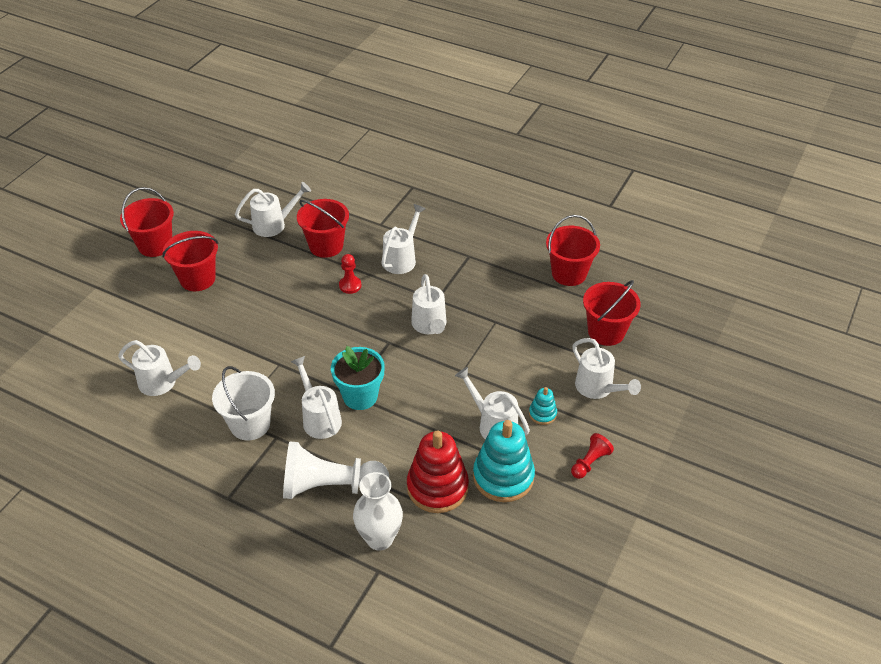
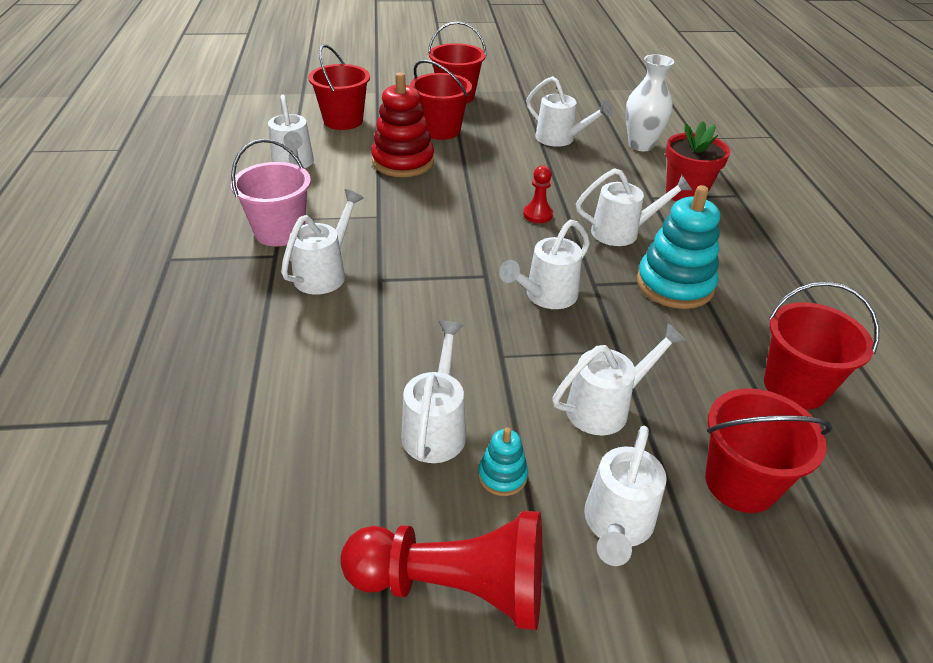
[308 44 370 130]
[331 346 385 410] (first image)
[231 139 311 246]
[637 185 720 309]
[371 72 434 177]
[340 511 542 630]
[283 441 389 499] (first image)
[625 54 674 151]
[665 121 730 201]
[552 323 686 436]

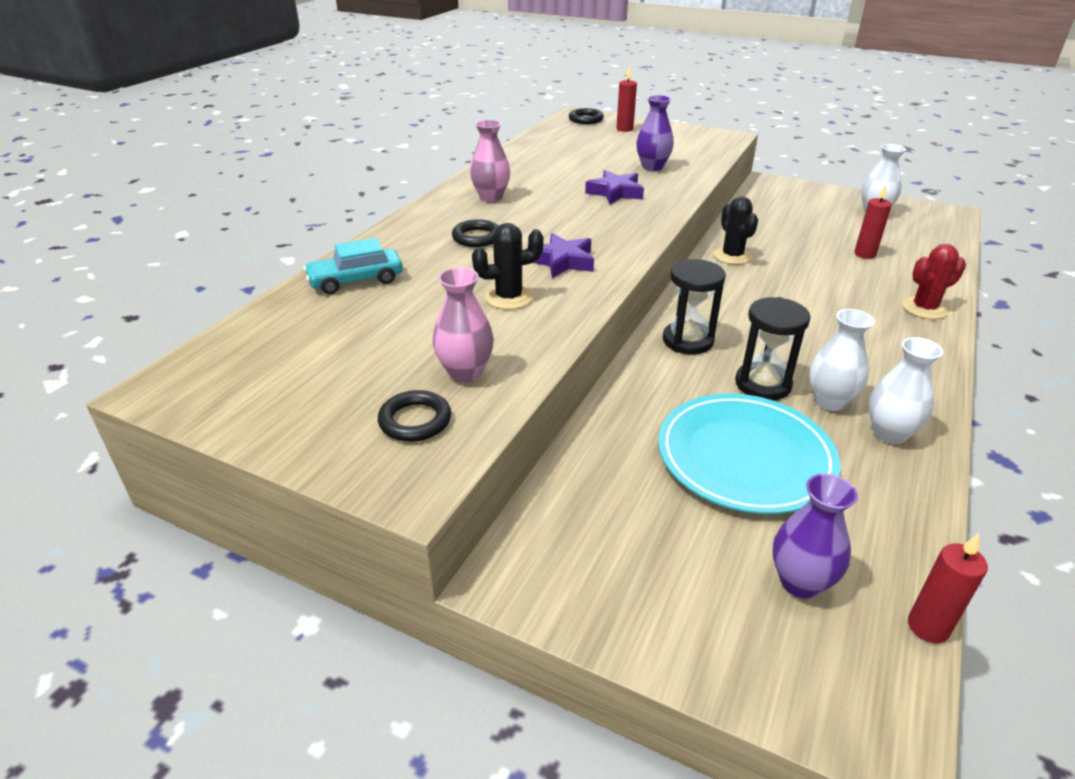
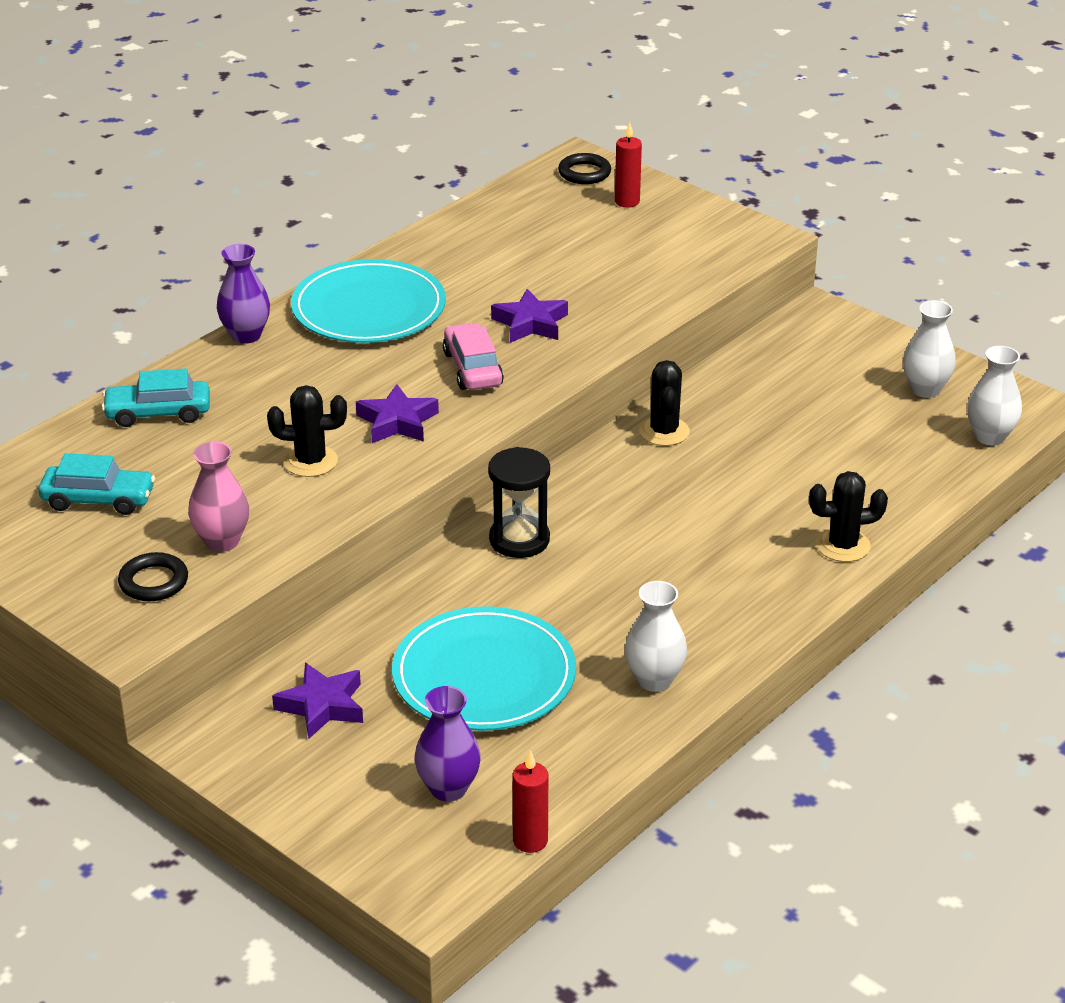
[217 244 270 344]
[291 259 446 343]
[854 184 892 259] (first image)
[452 219 499 247] (first image)
[809 471 888 562]
[735 297 811 400] (first image)
[967 346 1022 445]
[443 323 504 390]
[39 453 155 515]
[272 663 363 739]

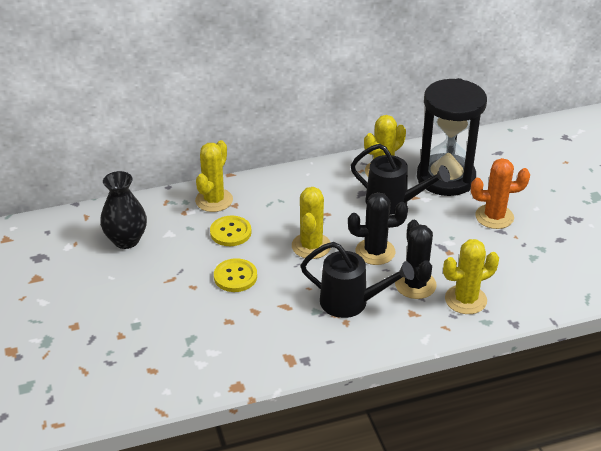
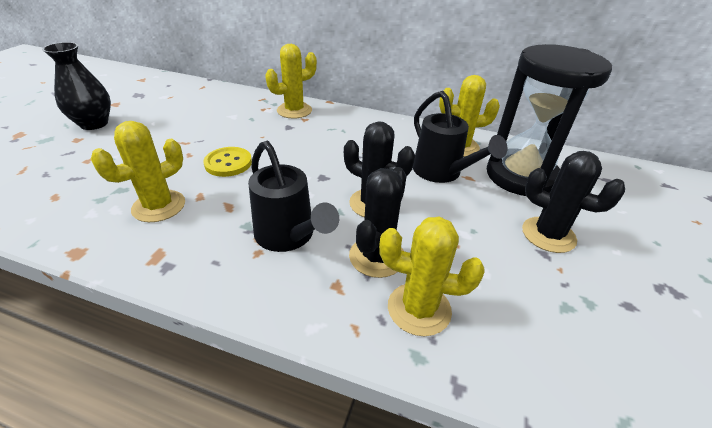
[522 151 625 253]
[42 42 111 130]
[91 121 185 222]
[210 216 252 246] (first image)

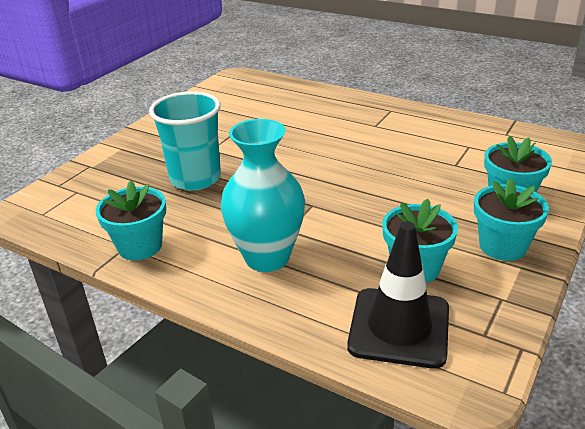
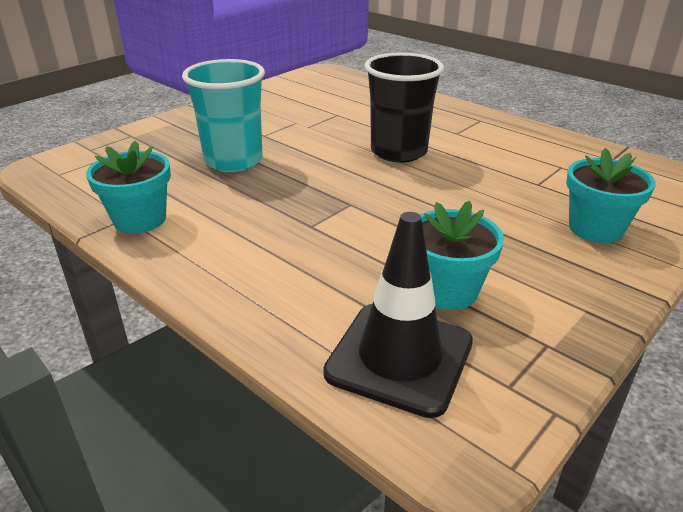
[221 119 305 272] (first image)
[474 178 549 261] (first image)
[365 53 444 162]

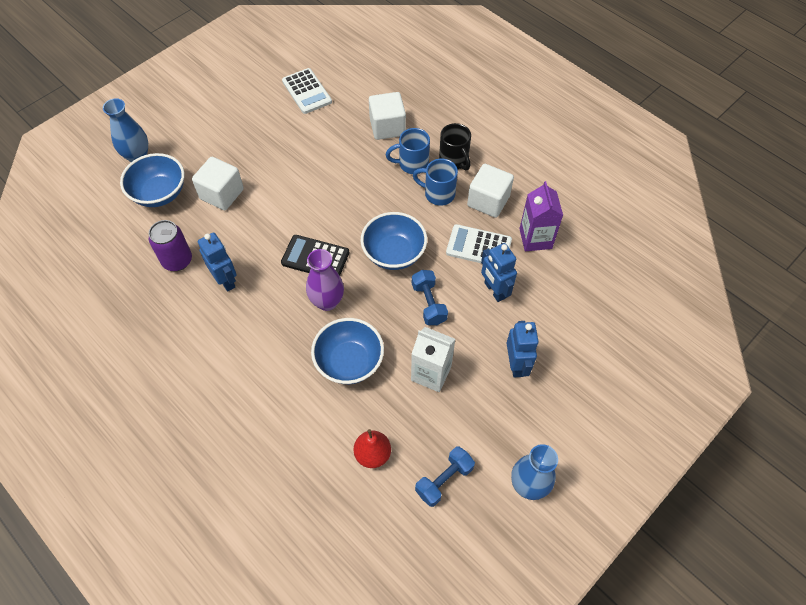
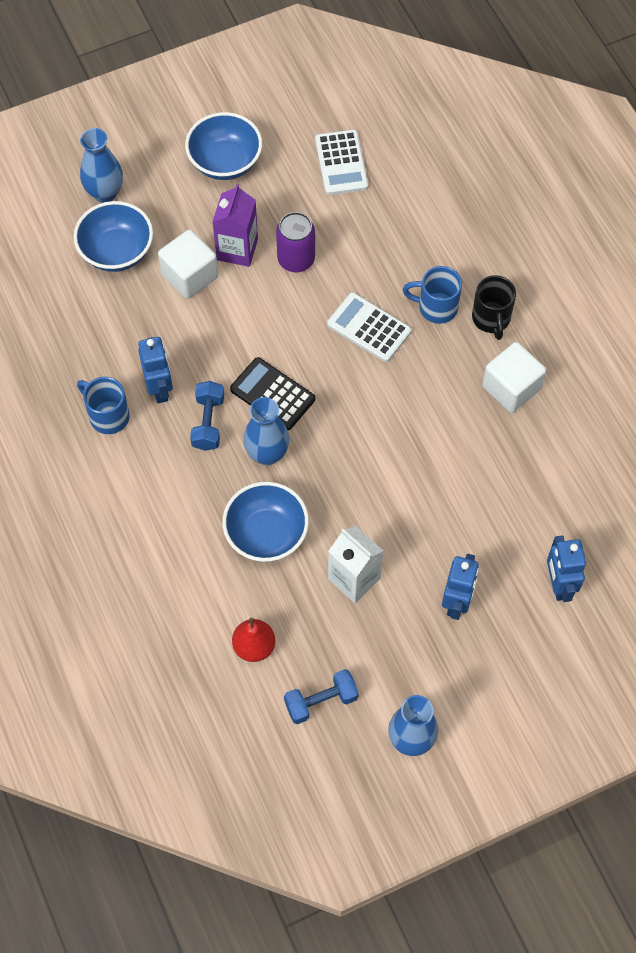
[369 92 406 140] (first image)
[77 377 130 434]
[213 184 258 267]
[185 112 262 180]
[276 212 315 272]
[327 293 411 362]
[547 535 586 602]
[243 397 289 465]
[190 381 224 451]

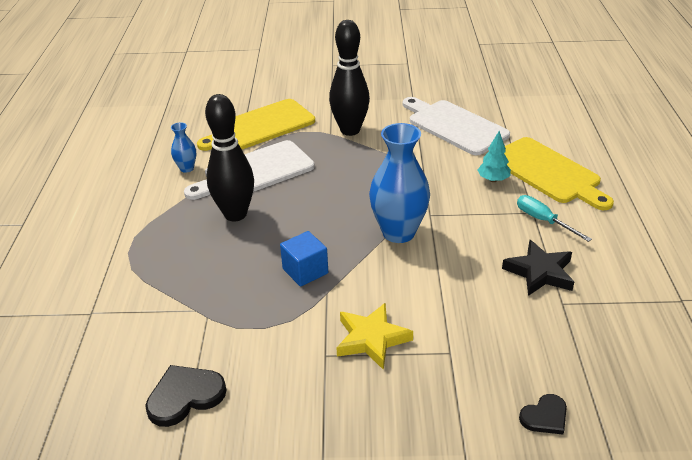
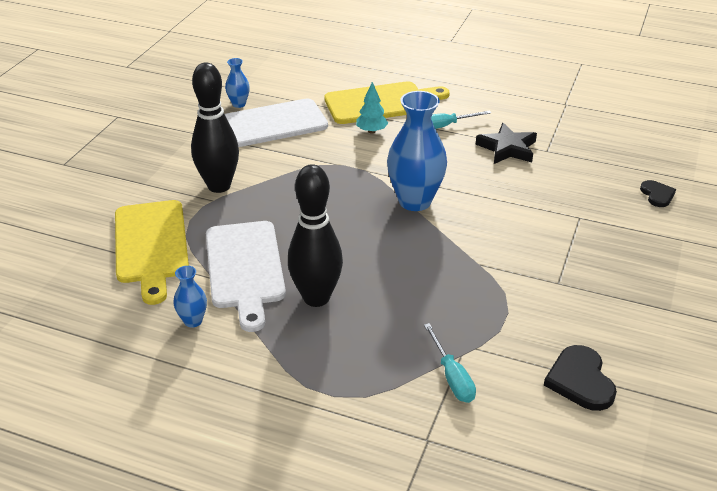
[280 231 328 287] (first image)
[336 303 413 370] (first image)
[225 58 250 108]
[424 323 476 403]

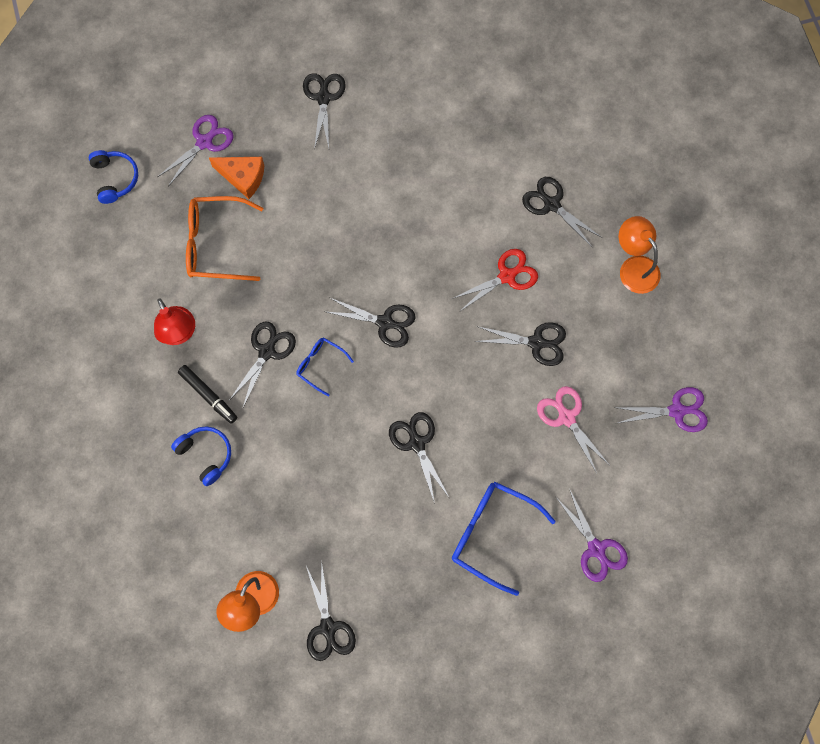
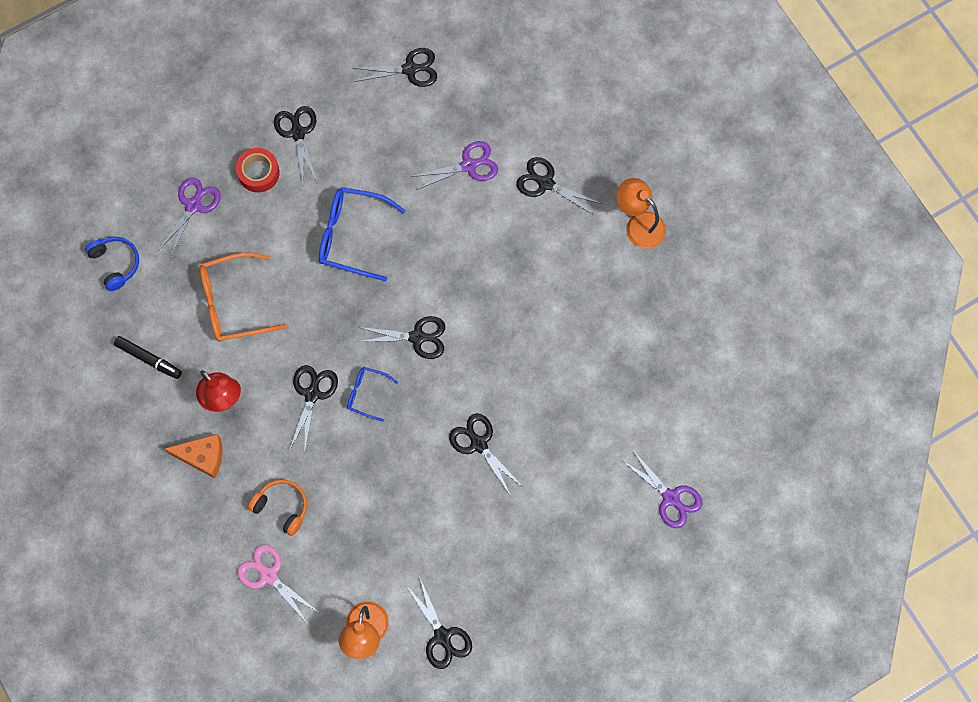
[164 434 222 479]
[452 249 538 312] (first image)
[353 48 437 87]
[114 336 182 379]
[237 545 318 624]
[411 141 498 190]
[248 479 307 536]
[319 187 406 281]
[236 148 280 192]

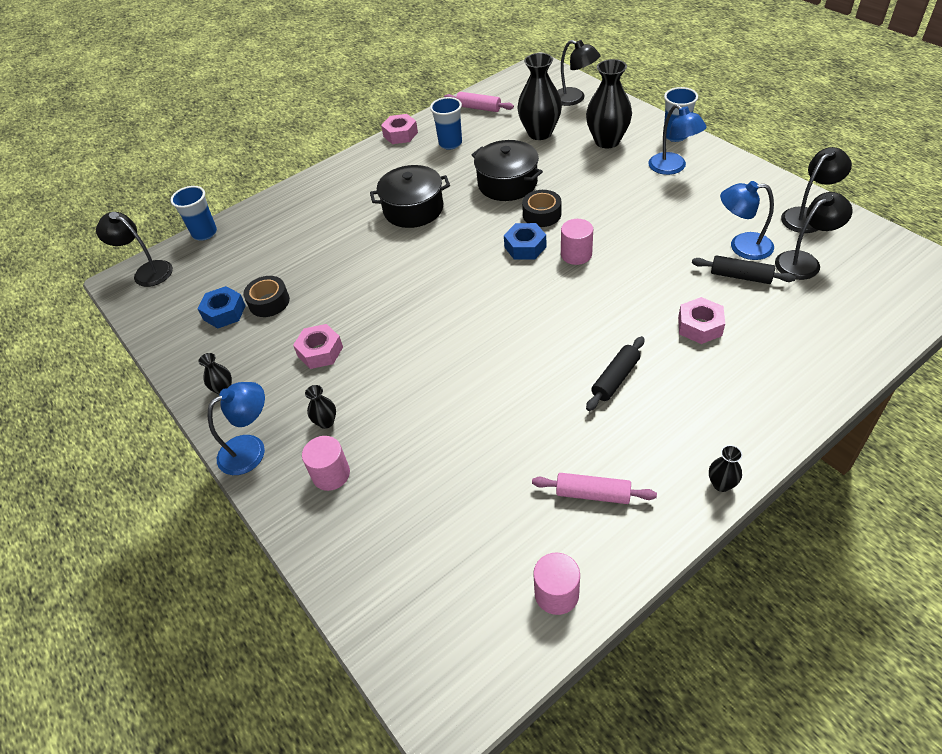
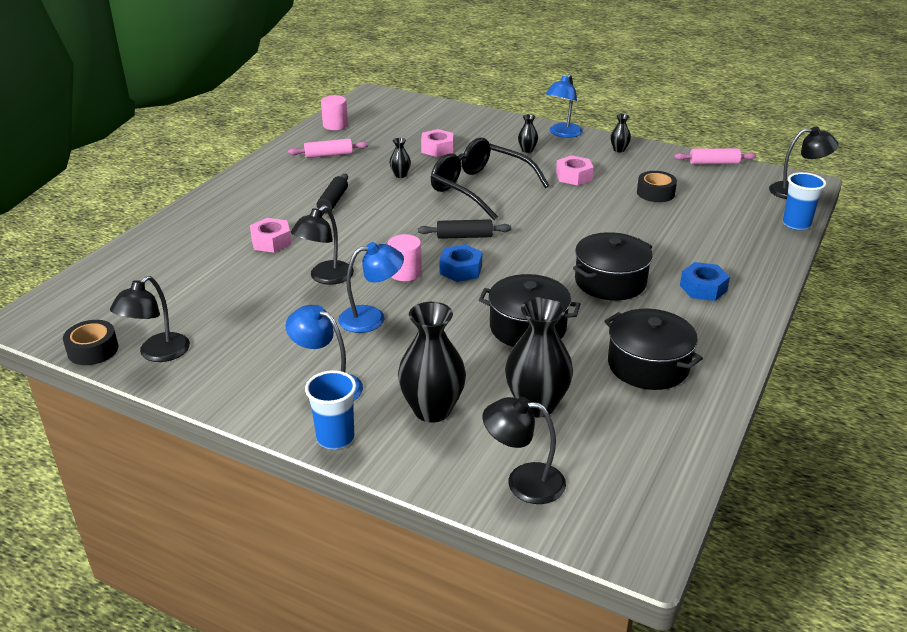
[674 148 756 164]
[605 308 703 390]
[421 129 453 157]
[338 242 404 333]
[63 320 118 365]
[291 205 354 285]
[418 219 511 239]
[680 262 730 301]
[302 436 350 491] (first image)
[389 138 411 178]
[431 138 549 220]

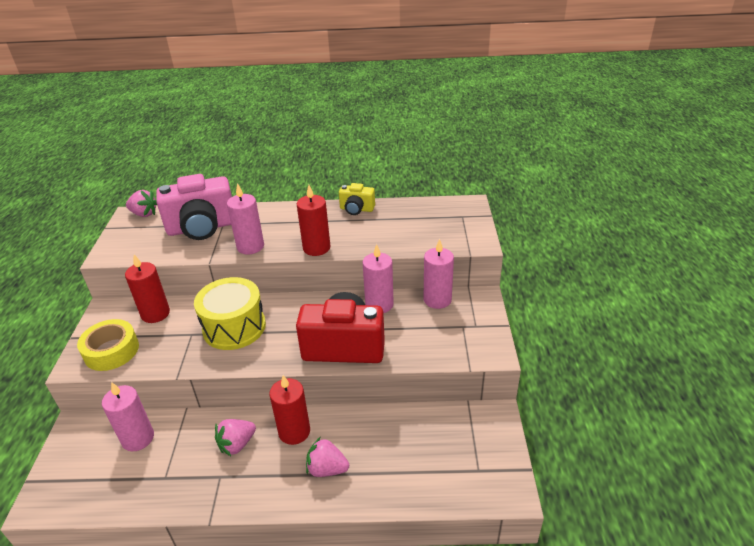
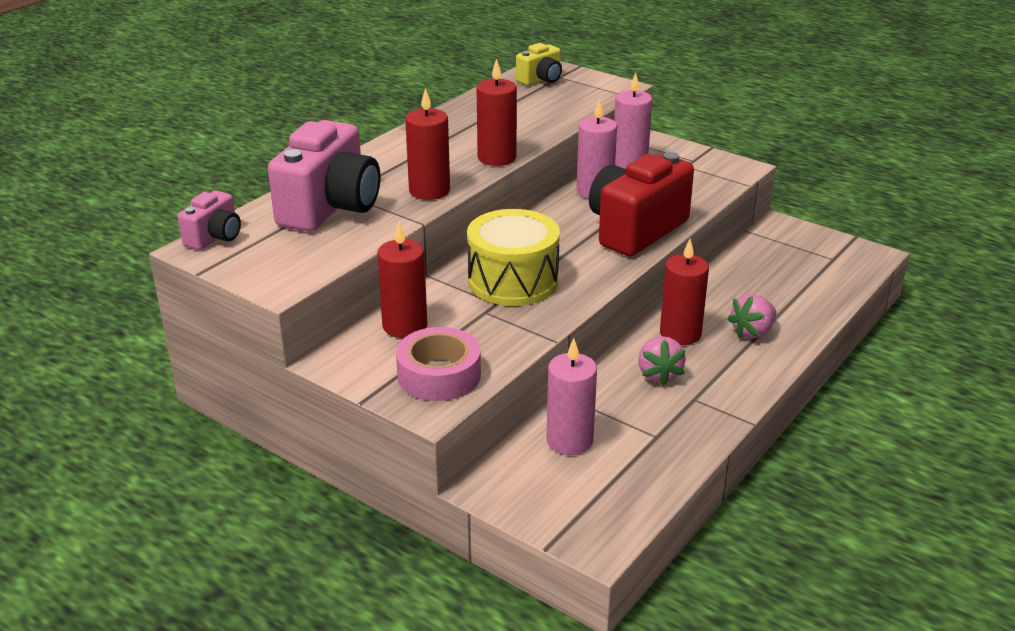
[405 88 450 200]
[516 43 562 85]
[178 190 241 250]
[396 327 481 401]

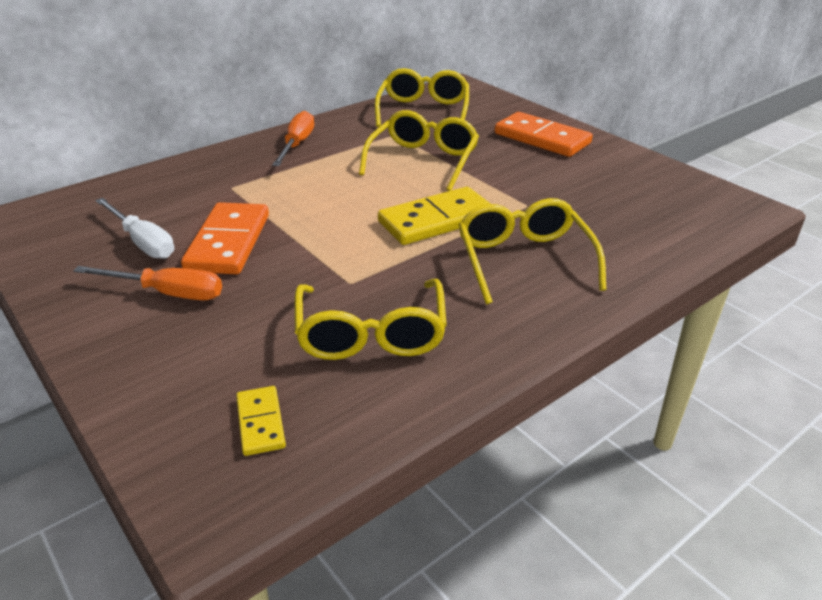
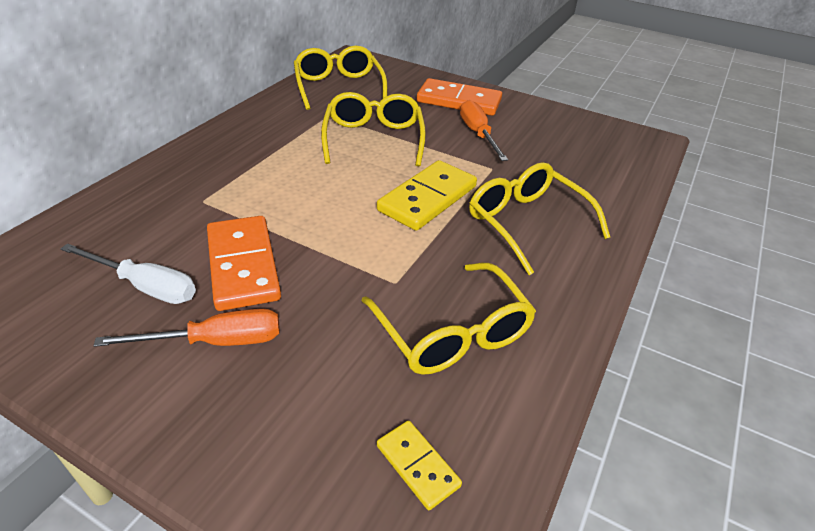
[460 100 508 161]

